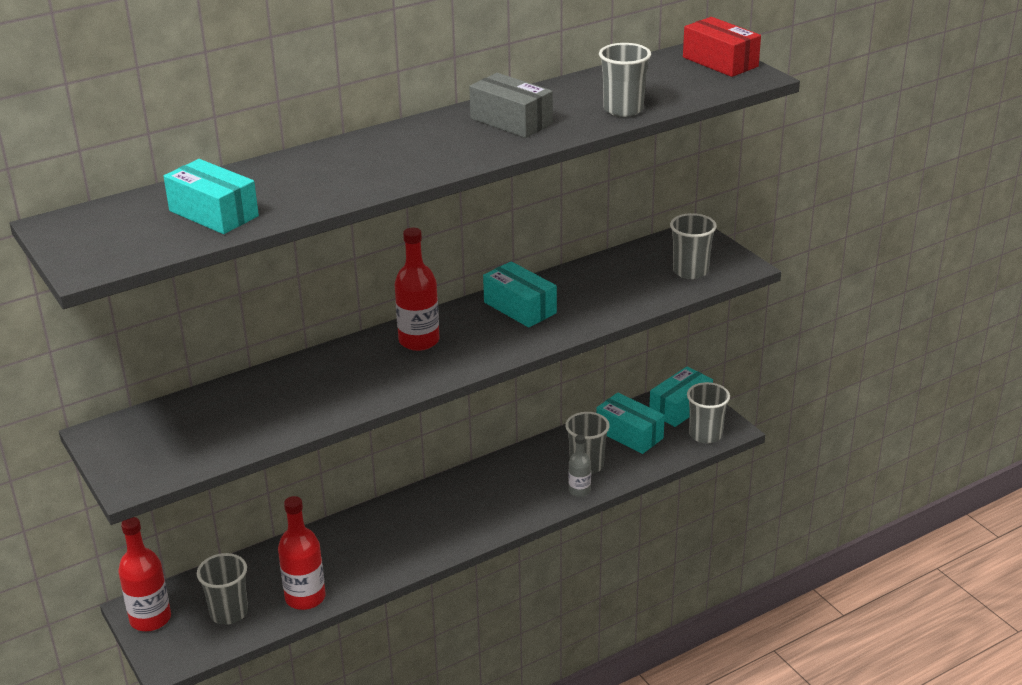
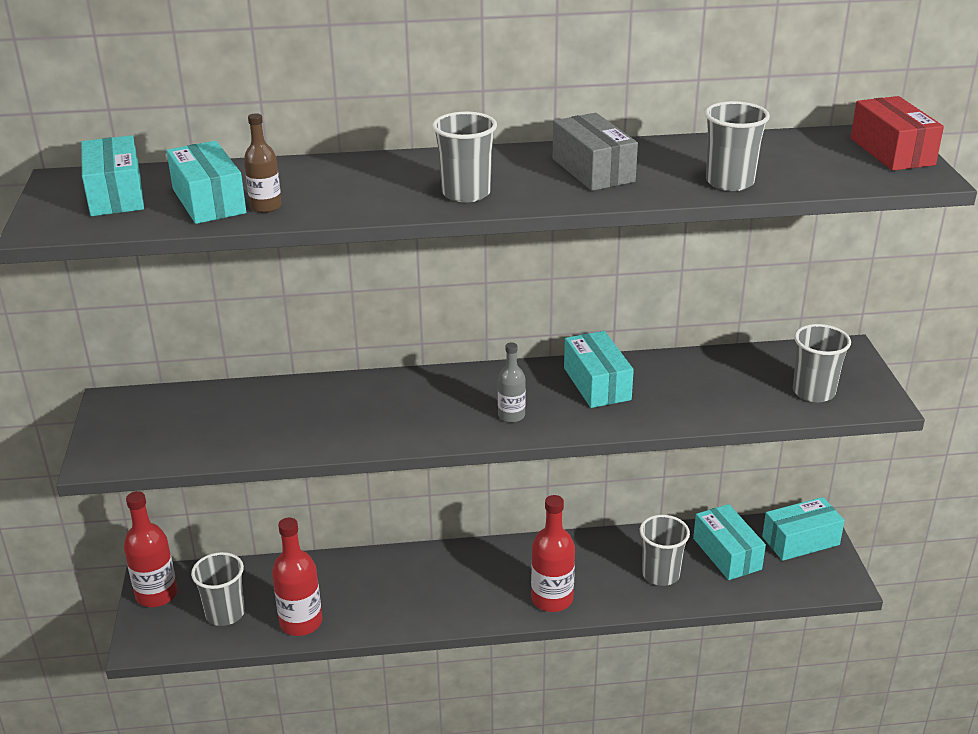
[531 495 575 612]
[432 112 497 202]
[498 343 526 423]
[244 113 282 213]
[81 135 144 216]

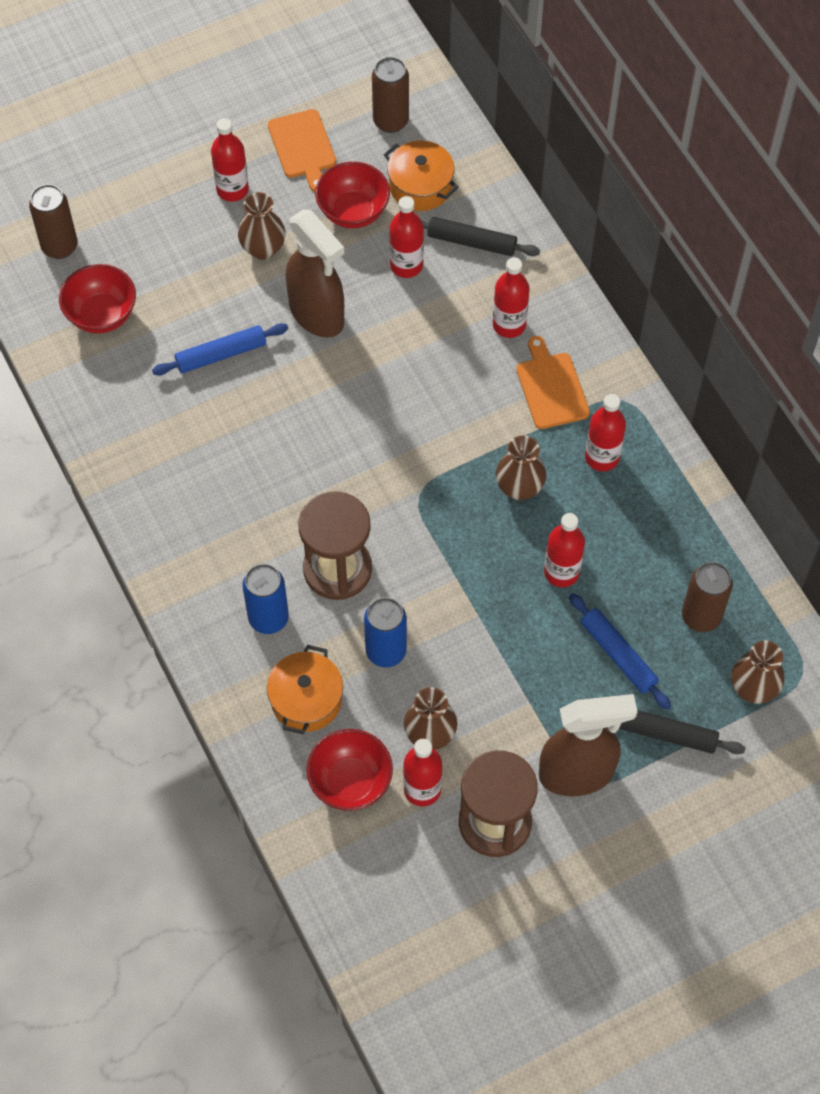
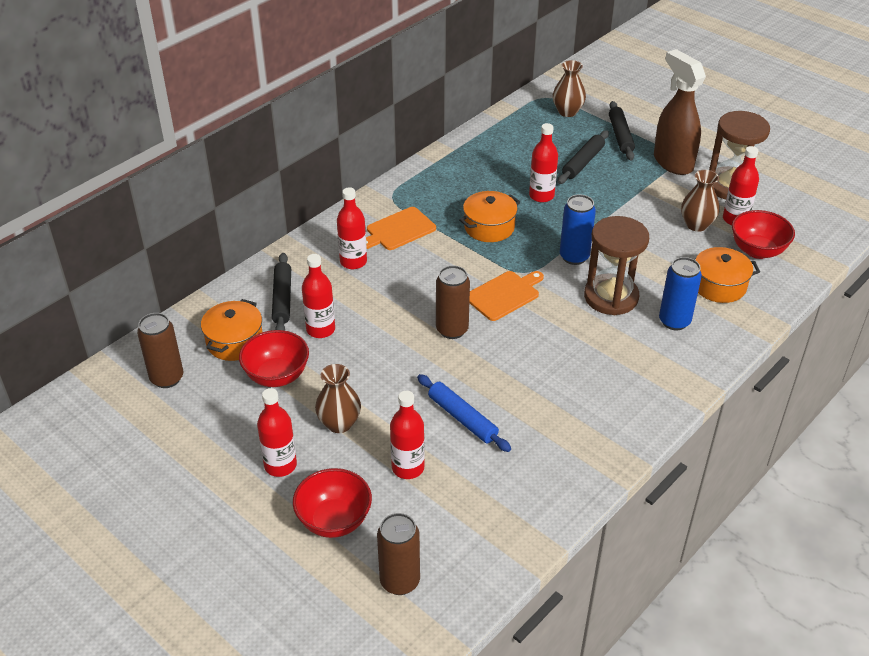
[469 271 544 321]
[286 210 344 338] (first image)
[293 468 372 538]
[390 391 425 479]
[459 191 520 242]
[436 265 470 339]
[558 130 609 184]
[560 194 596 265]

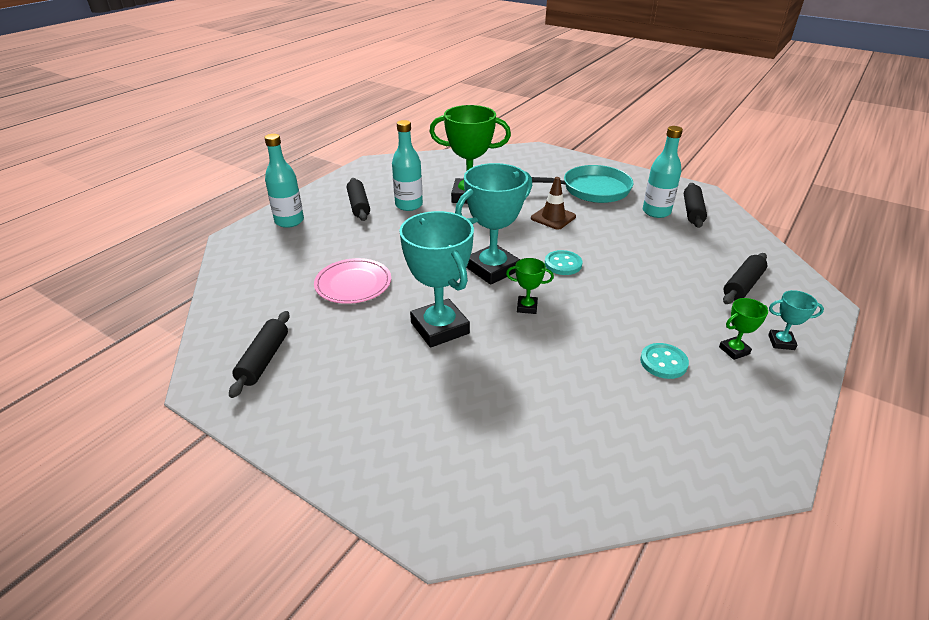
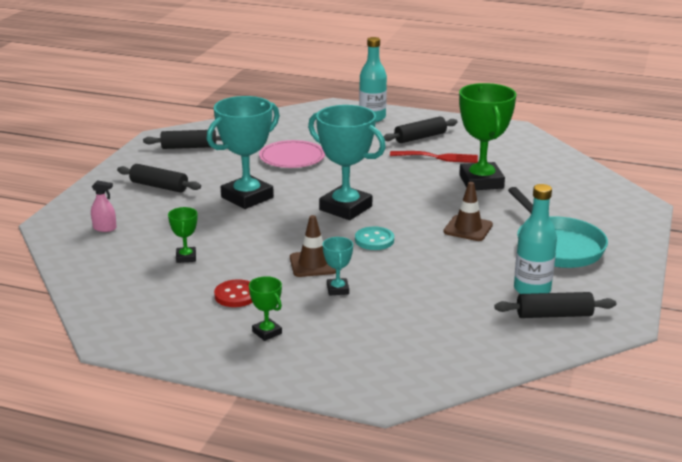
[390 151 478 163]
[117 164 201 193]
[168 207 197 263]
[323 237 353 296]
[214 279 253 307]
[91 180 117 232]
[290 215 336 277]

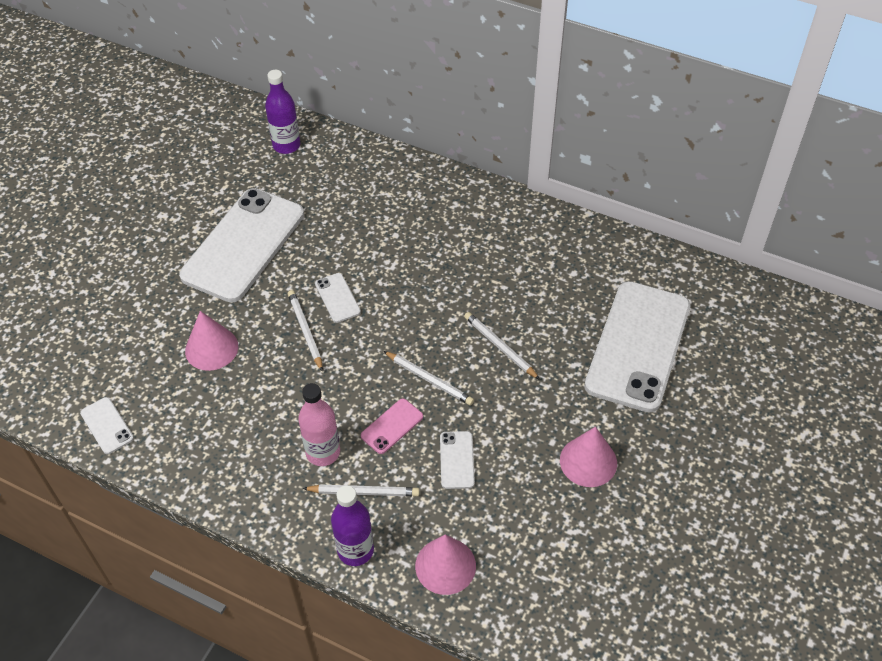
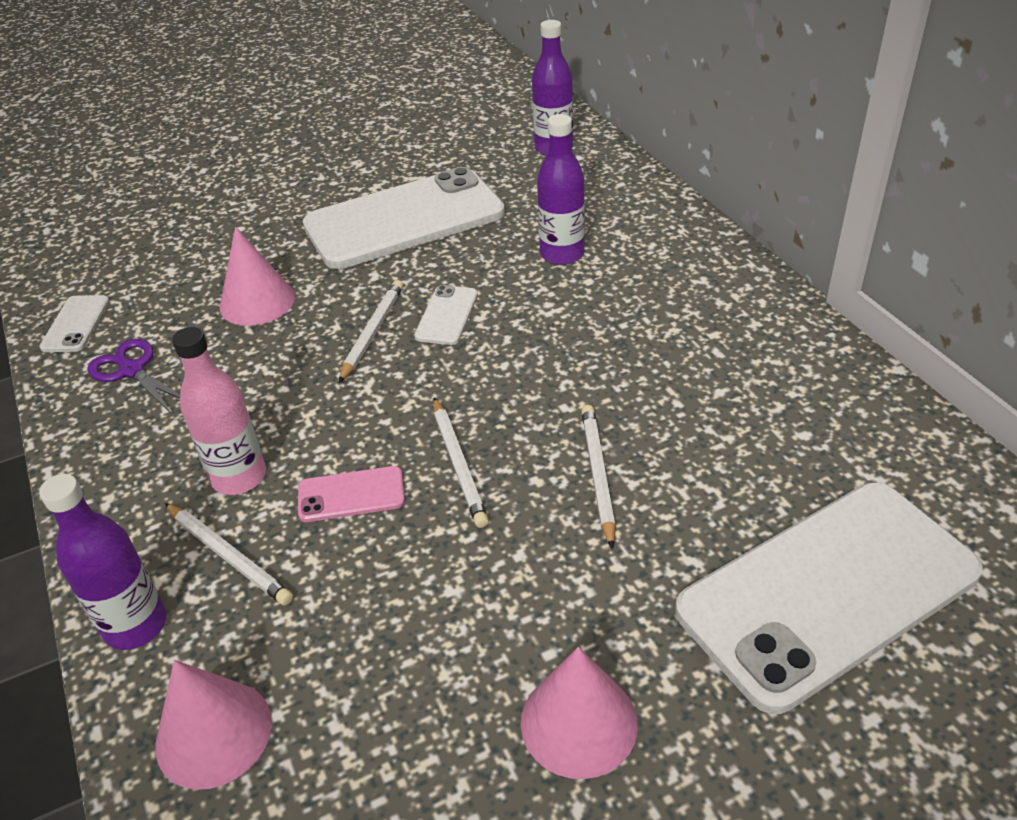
[440 431 475 489] (first image)
[537 114 585 265]
[87 339 180 413]

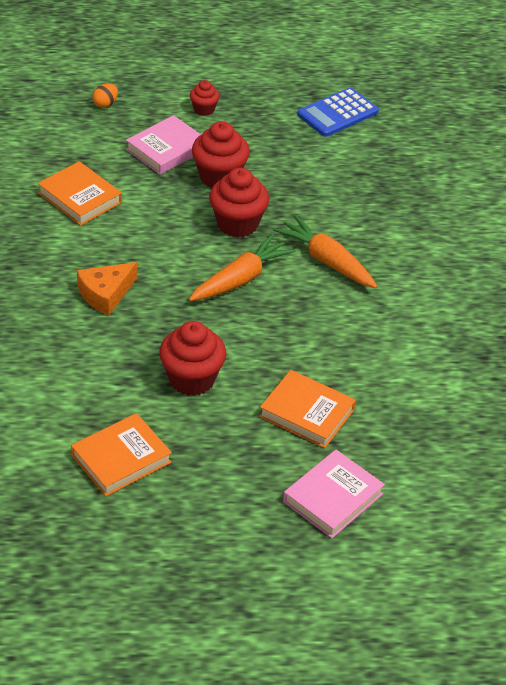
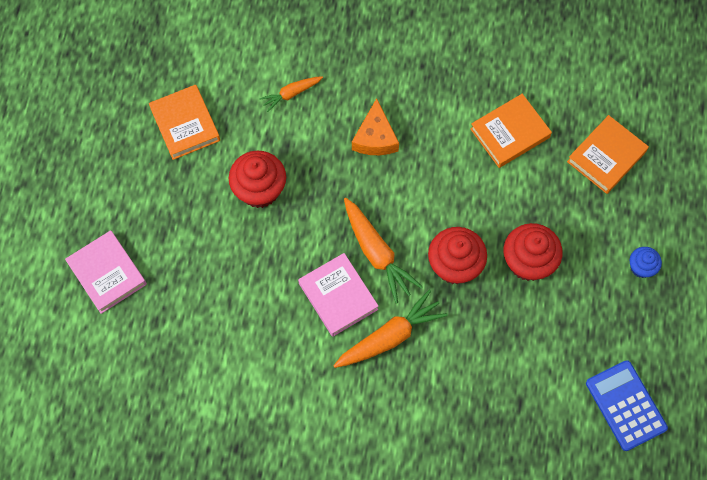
[630 247 662 278]
[93 83 118 108] (first image)
[298 253 378 337]
[352 98 399 155]
[567 115 649 194]
[259 76 323 112]

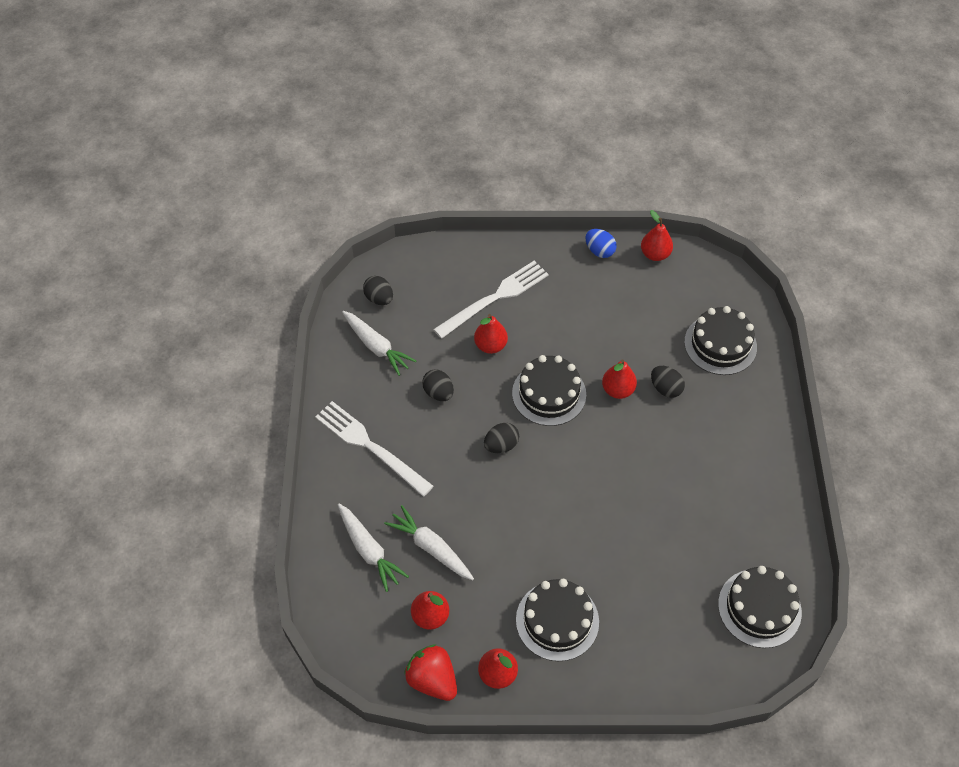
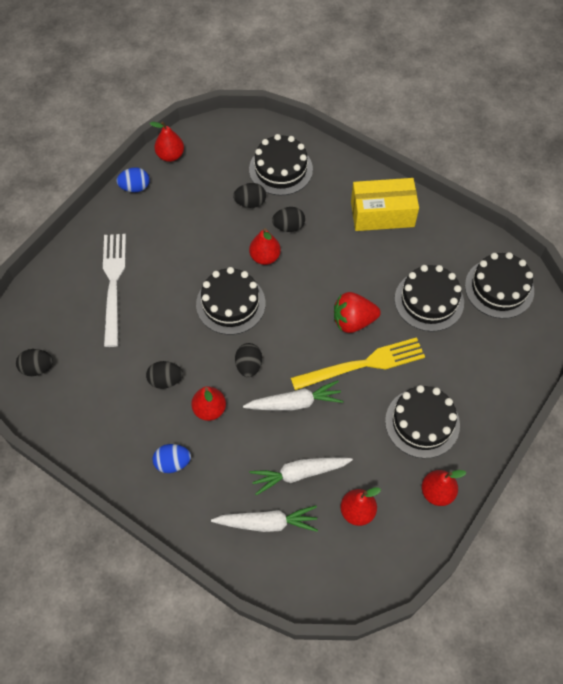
[243 380 343 410]
[191 387 226 421]
[153 444 191 473]
[334 292 381 333]
[351 178 419 231]
[233 183 266 208]
[395 265 464 332]
[291 337 425 390]

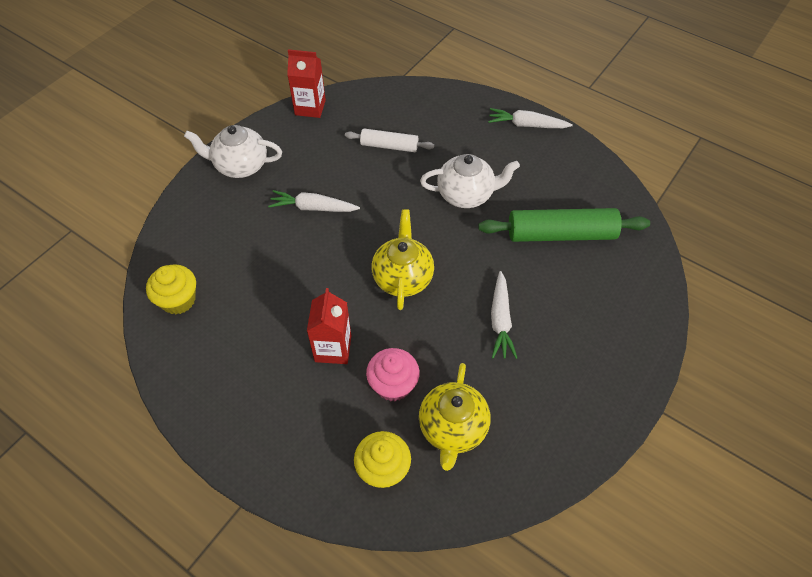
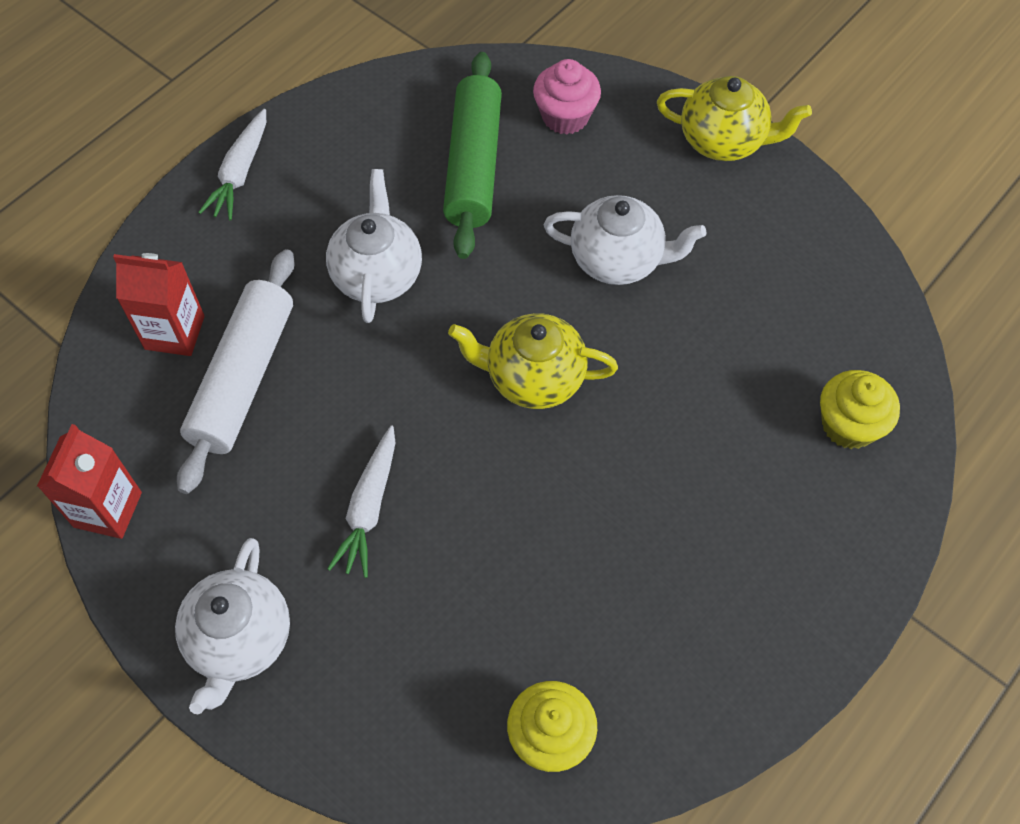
[177 249 295 494]
[544 195 707 285]
[113 253 205 356]
[533 59 601 135]
[657 76 812 161]

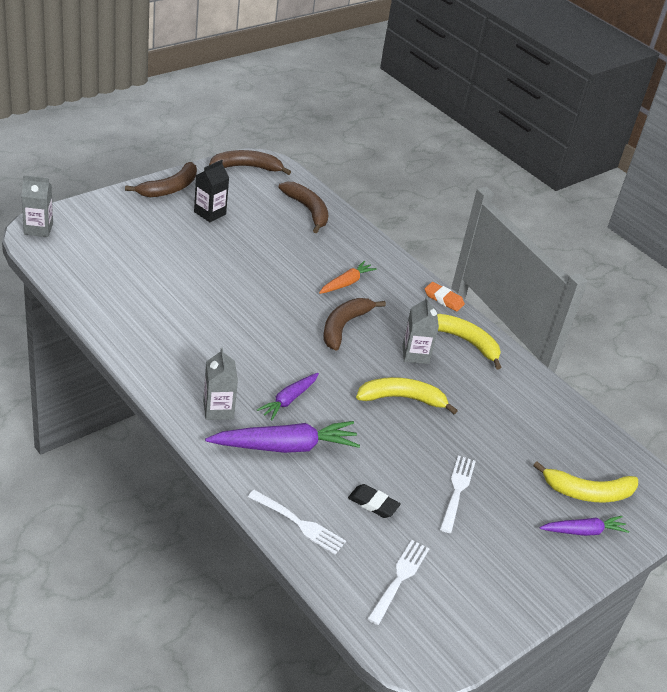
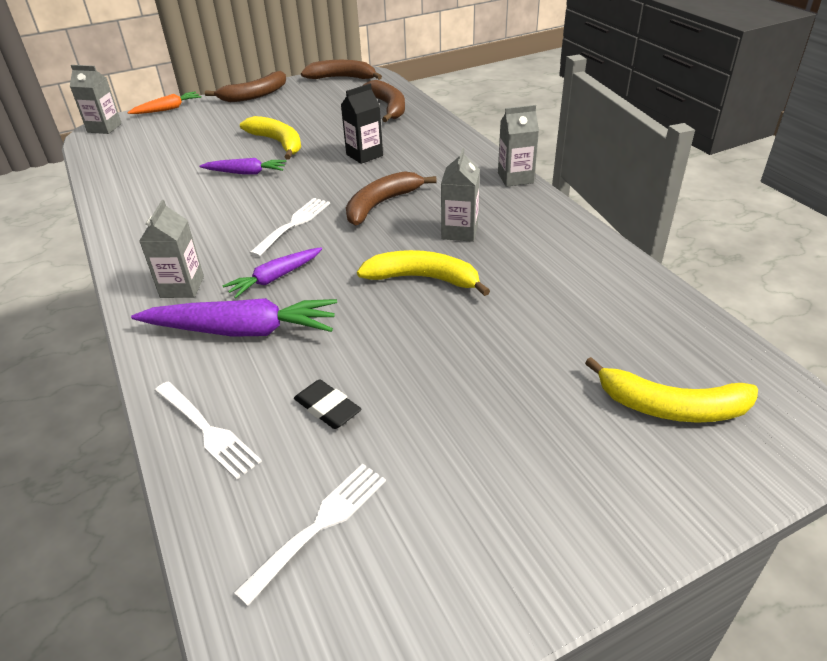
[341 84 383 164]
[127 91 202 114]
[498 105 539 187]
[240 116 301 160]
[250 198 330 257]
[199 158 286 174]

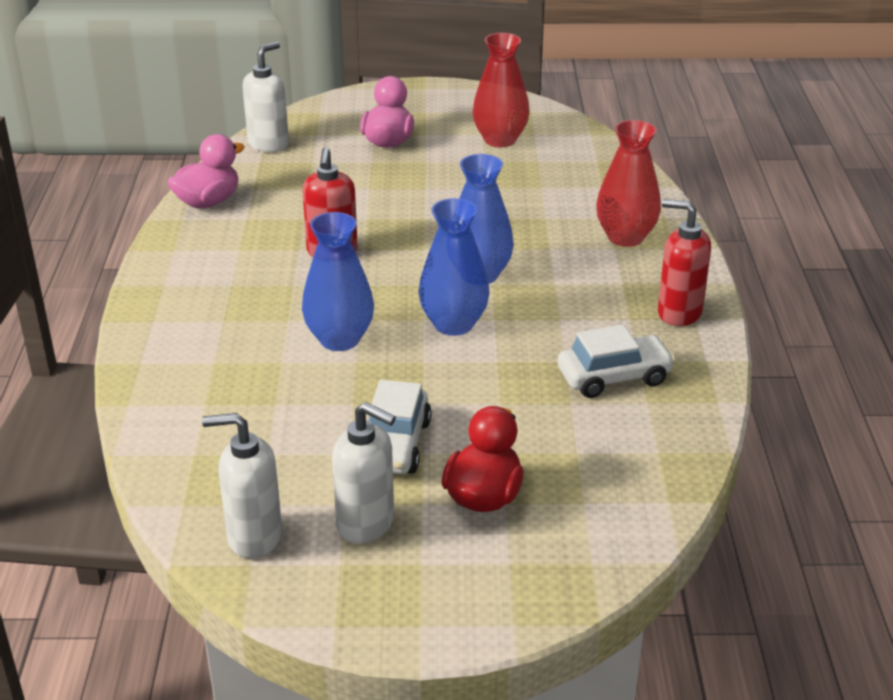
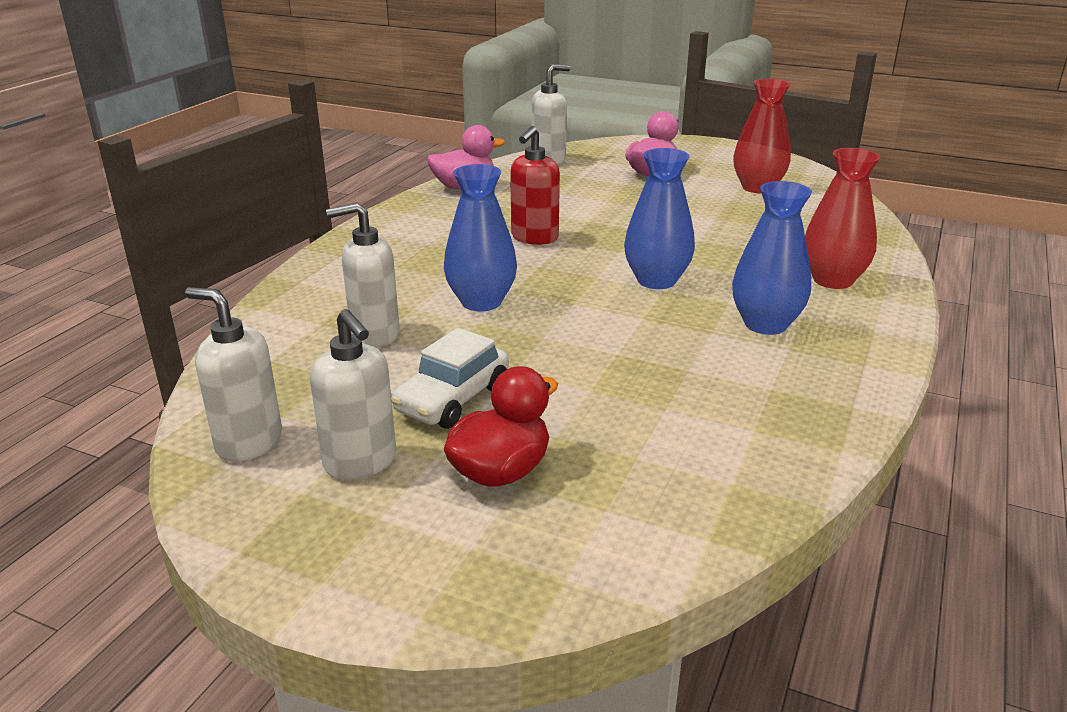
[732 181 812 335]
[658 199 711 326] (first image)
[558 325 676 398] (first image)
[326 202 400 348]

